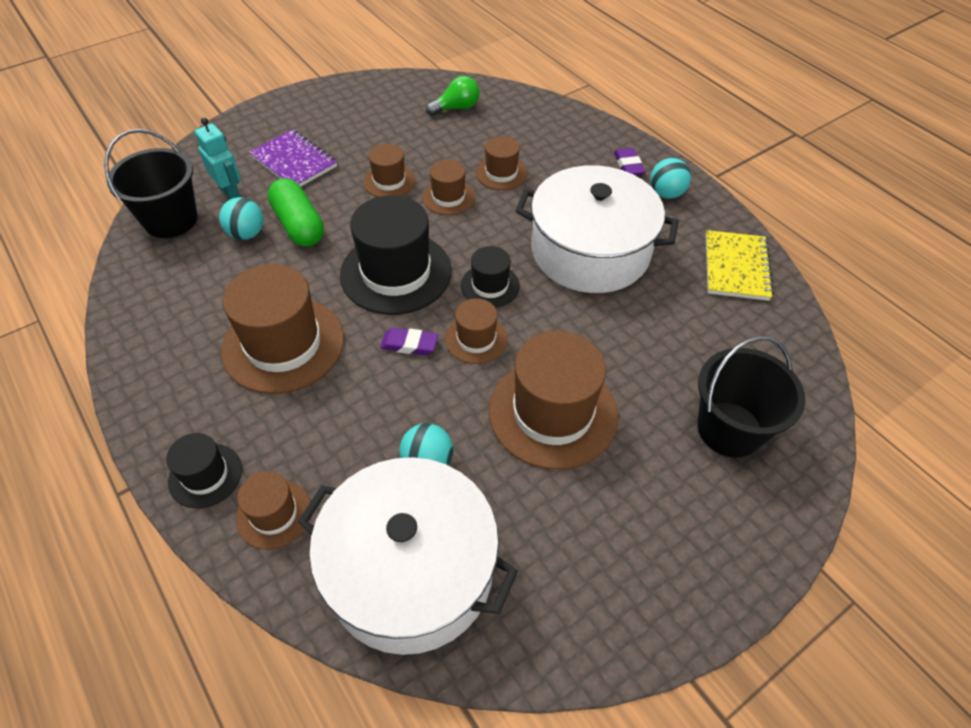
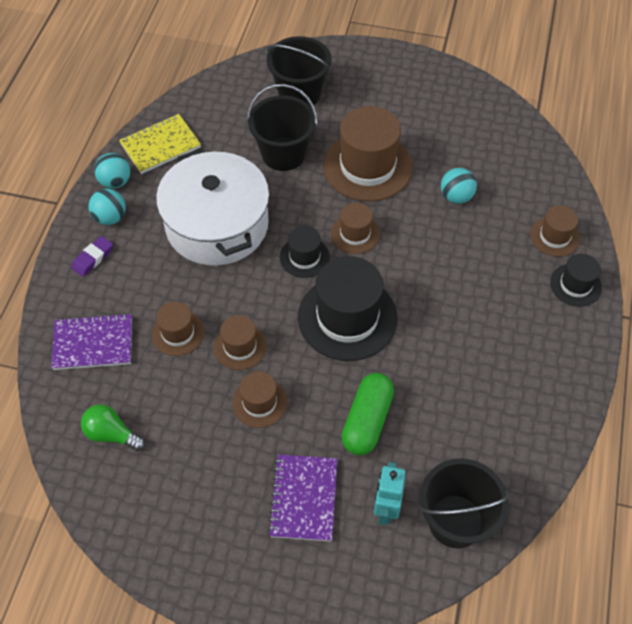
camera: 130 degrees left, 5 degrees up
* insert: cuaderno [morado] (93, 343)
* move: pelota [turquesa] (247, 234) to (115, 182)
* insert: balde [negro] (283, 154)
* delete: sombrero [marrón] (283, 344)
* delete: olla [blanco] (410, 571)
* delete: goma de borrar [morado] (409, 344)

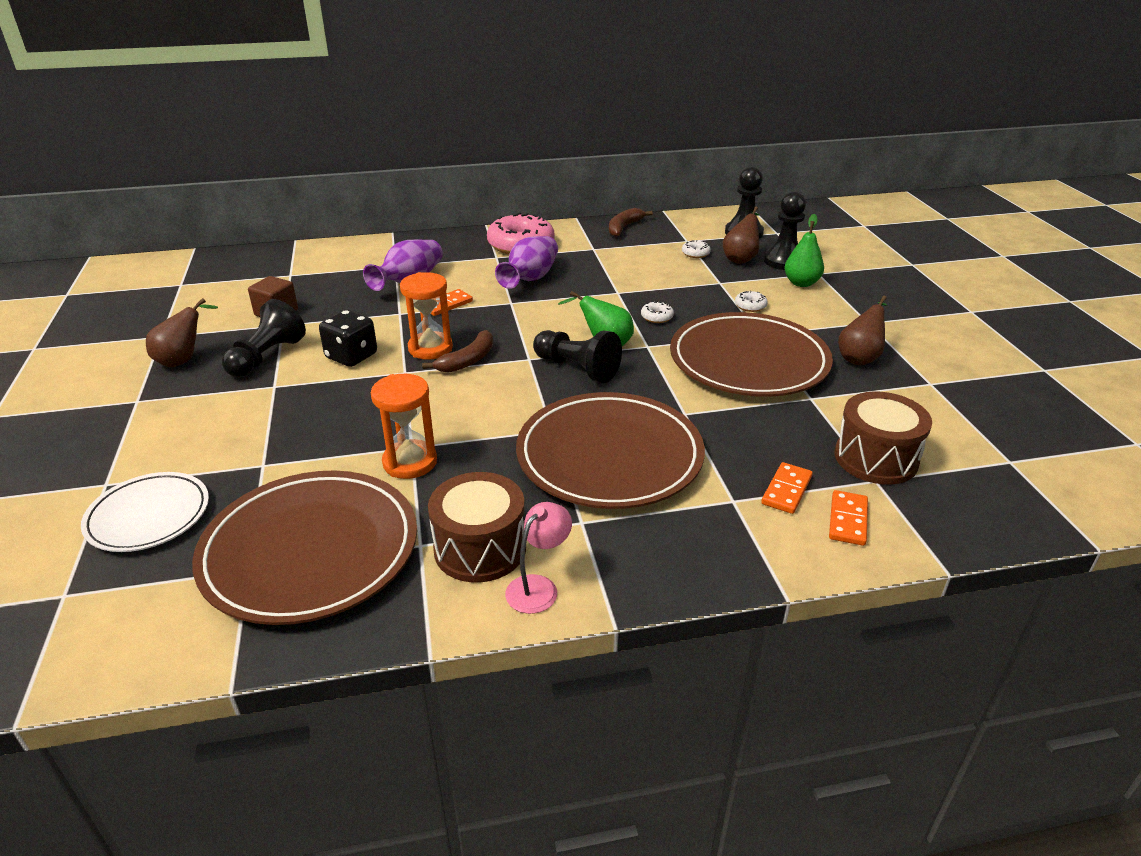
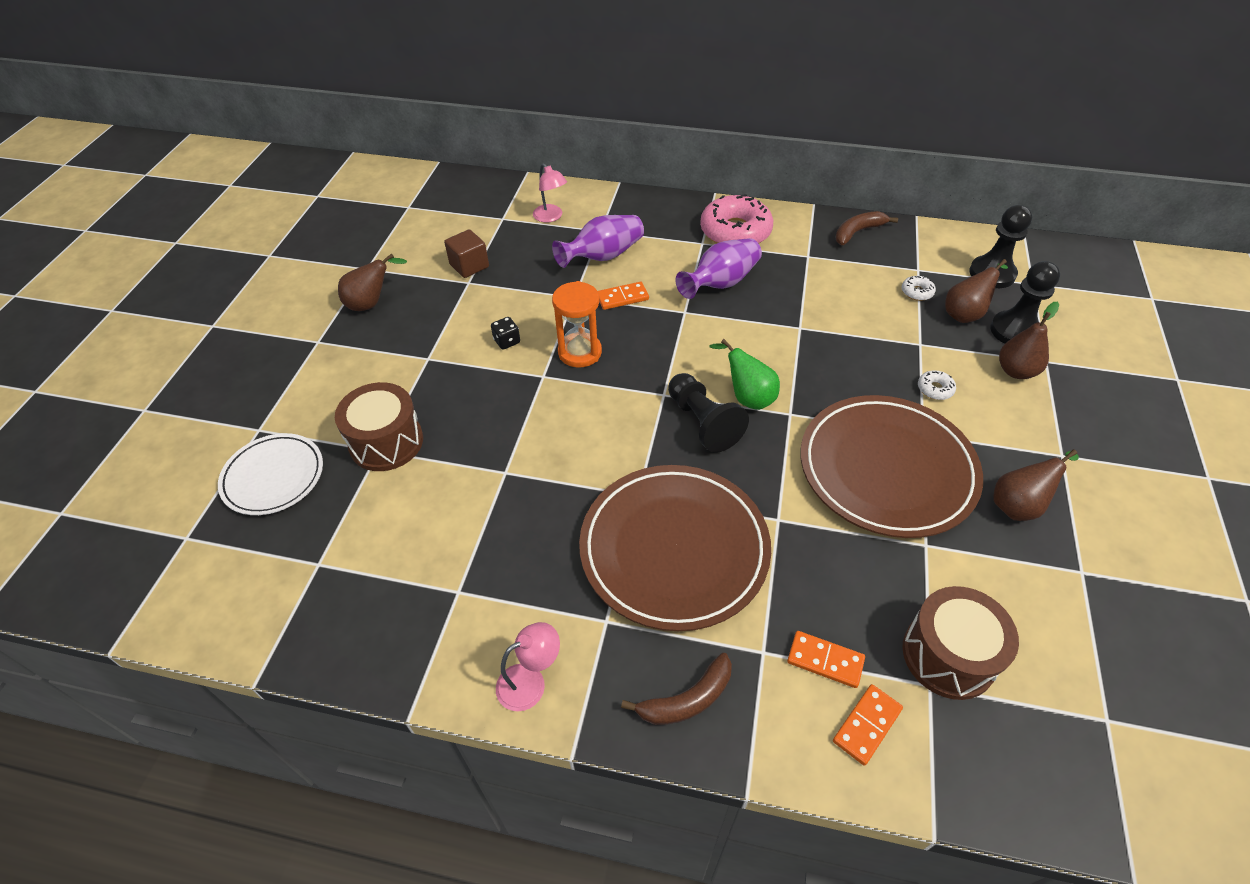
camera: 25 degrees right, 15 degrees up
* move: tambor [marrón] (480, 548) to (386, 442)
* resize: dado [negro] (351, 356) = (507, 341) x0.57
* insert: lámpara [rosa] (551, 217)
* move: plátano [marrón] (467, 360) to (686, 700)
* rotate: ficha de dominó [naranja] (786, 490) = (825, 660) 60 degrees clockwise
* recolor: pera [verde] (801, 283) to pera [marrón] (1016, 371)
* delete: plato [marrón] (310, 551)
* delete: peón [negro] (266, 357)
* delete: reloj de arena [naranja] (410, 462)
* delete: rosquilla [blanco] (657, 317)

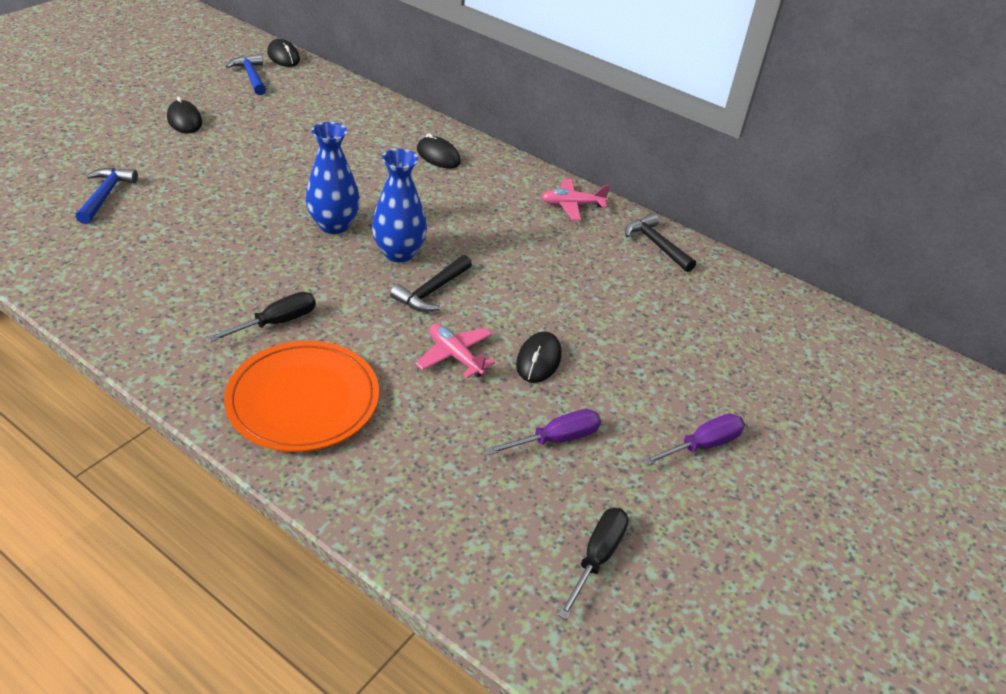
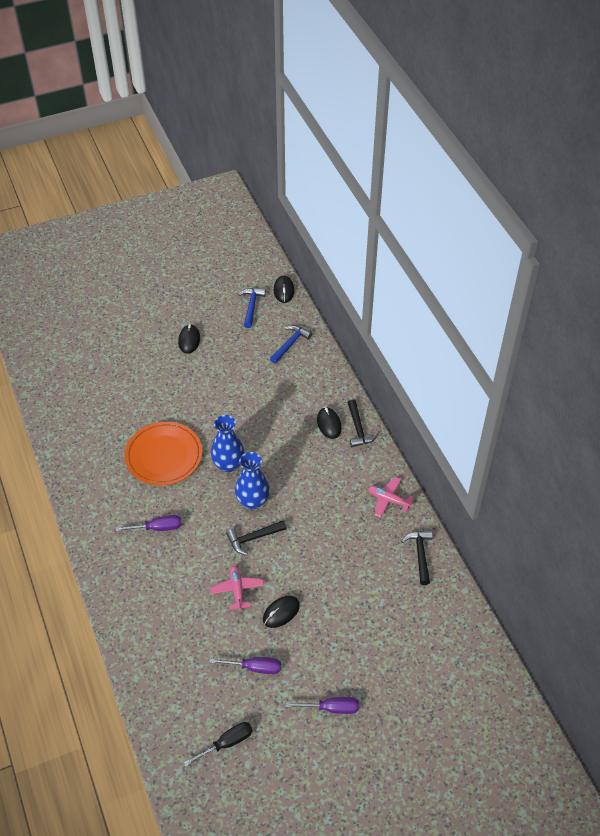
camera: 35 degrees right, 10 degrees up
* recolor: destornillador [negro] (276, 322) to destornillador [morado] (157, 528)
* move: plato [naranja] (303, 400) to (164, 456)
* move: martillo [azul] (106, 195) to (290, 344)
* insert: martillo [negro] (358, 429)

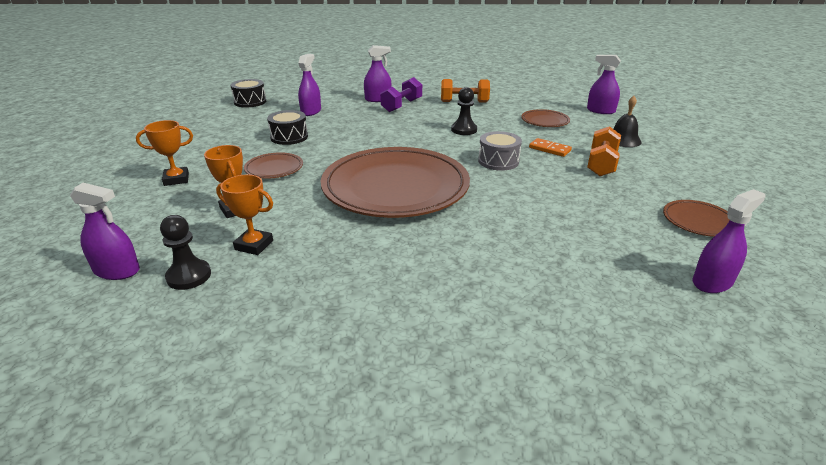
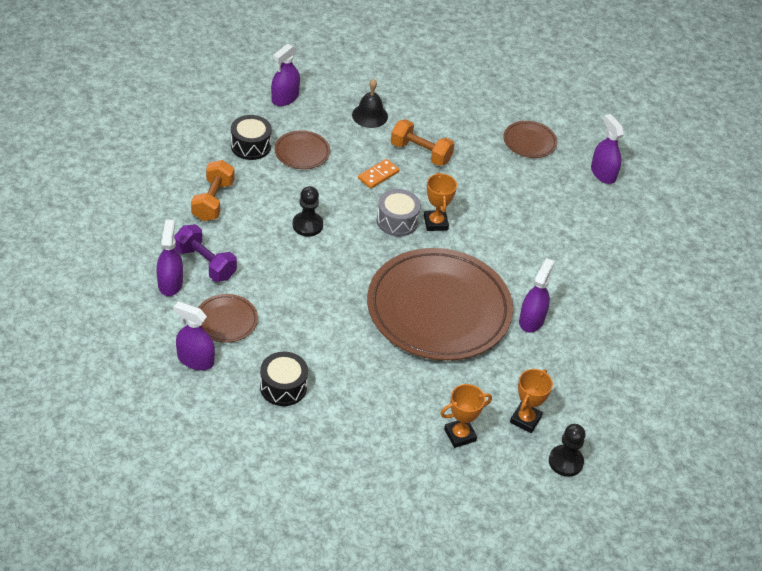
camera: 85 degrees left, 15 degrees up
* move: plato [marrón] (274, 168) to (226, 320)
* move: tambor [negro] (250, 102) to (251, 146)
* move: trofeo [naranja] (176, 179) to (435, 223)
* move: pulverizador [morado] (117, 270) to (531, 320)

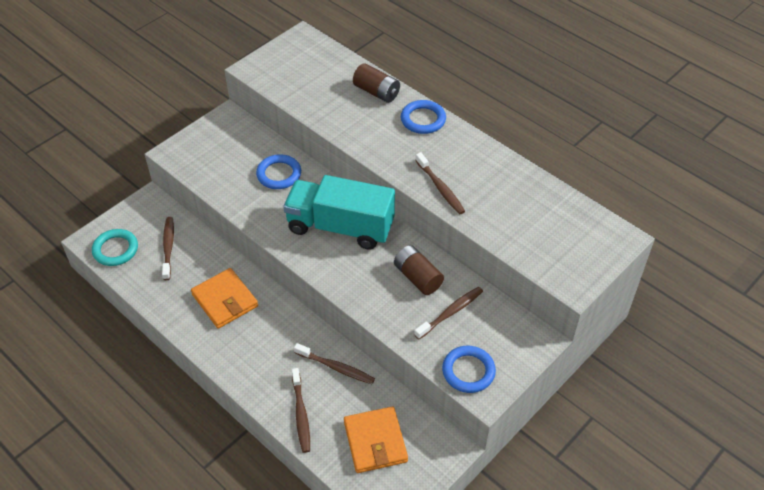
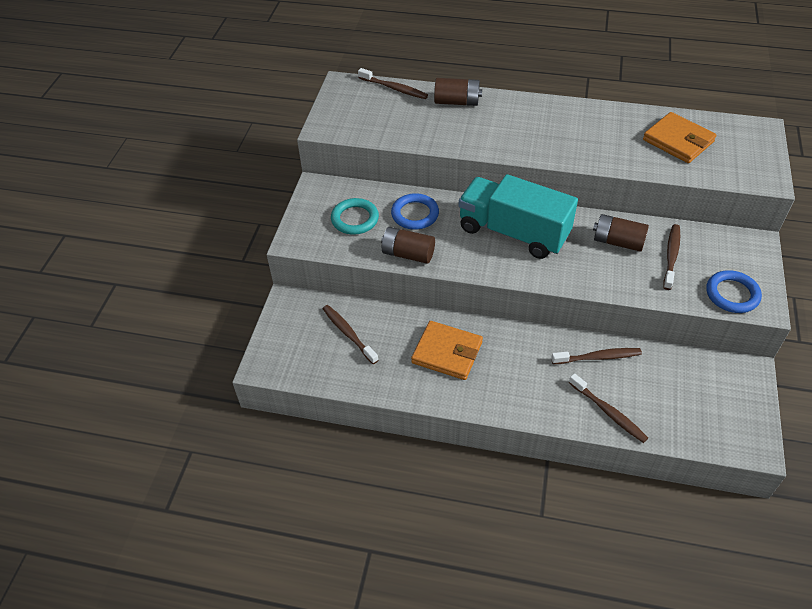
camera: 30 degrees left, 0 degrees up
* move: anillo [turquesa] (115, 249) to (355, 219)
* move: cepillo de dientes [marrón] (440, 188) to (394, 88)
* insert: pila [marrón] (408, 254)
* rotate: camión [turquesa] (340, 227) = (513, 232) 45 degrees clockwise
* move: cartera [naranja] (375, 441) to (678, 141)
* delete: anillo [azul] (423, 119)

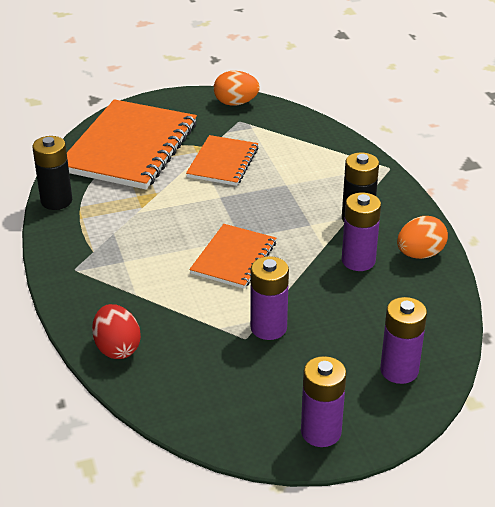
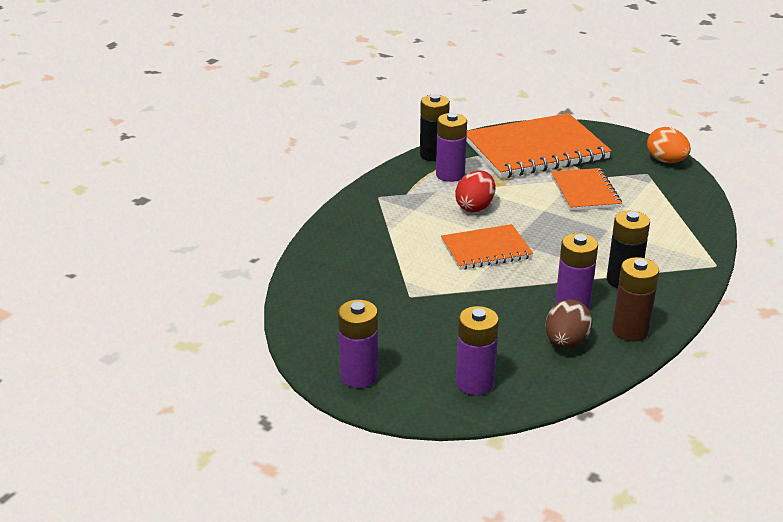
camera: 50 degrees right, 5 degrees down
* move: pila [morado] (268, 328) to (450, 175)
* move: huevo [rojo] (117, 348) to (475, 207)
* insert: huevo [marrón] (566, 342)
* rotate: cuaderno [naranja] (223, 162) = (585, 192) 75 degrees counterclockwise
* replace: huevo [naranja] (420, 254) to pila [marrón] (630, 331)

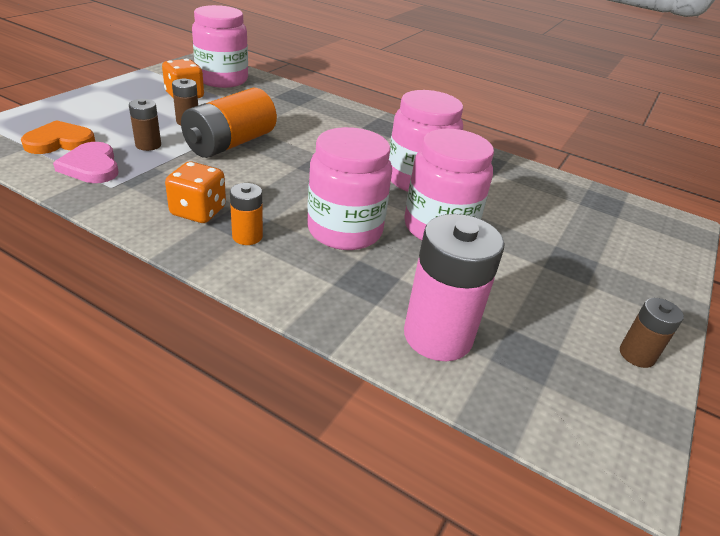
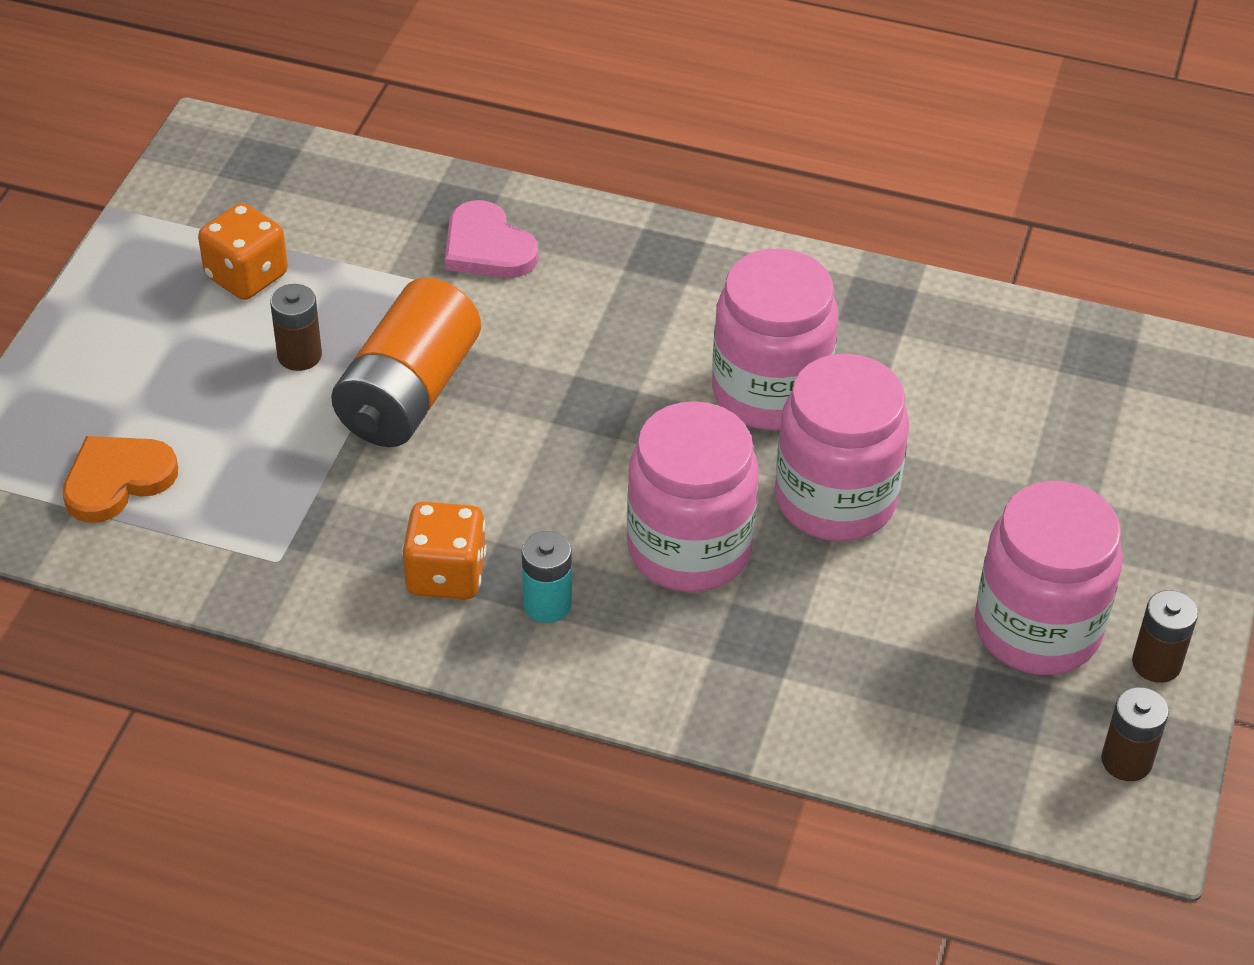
camera: 10 degrees left, 10 degrees up
* move: corazón [rosa] (91, 166) to (487, 247)
* recolor: pila [naranja] (247, 236) to pila [turquesa] (547, 604)
* move: tarro [rosa] (222, 79) to (1037, 629)
* move: pila [marrón] (148, 145) to (1126, 761)
* delete: pila [rosa] (438, 336)

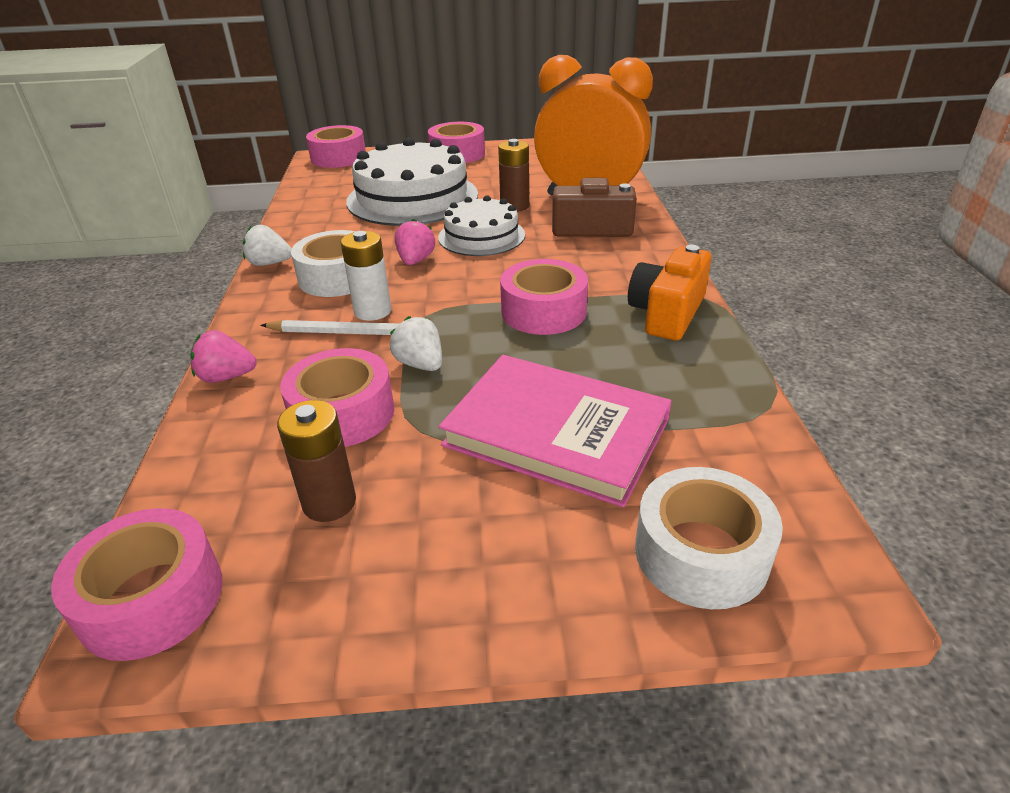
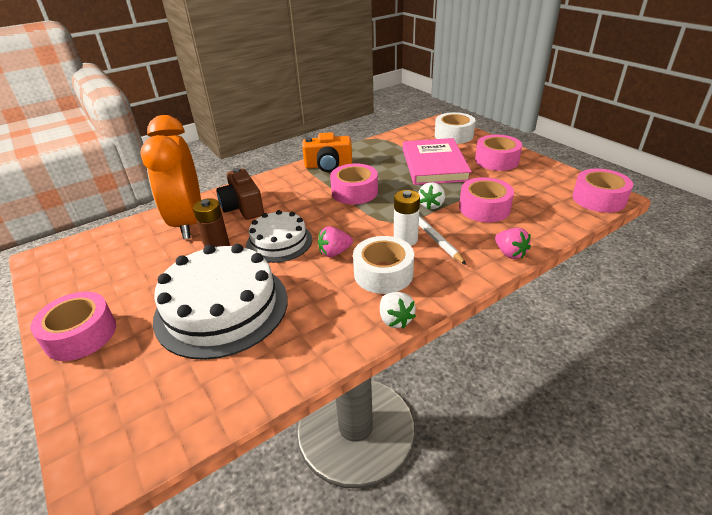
camera: 120 degrees left, 0 degrees up
* move: cinta adhesiva [rosa] (338, 158) to (496, 160)
* delete: pila [marrón] (329, 502)

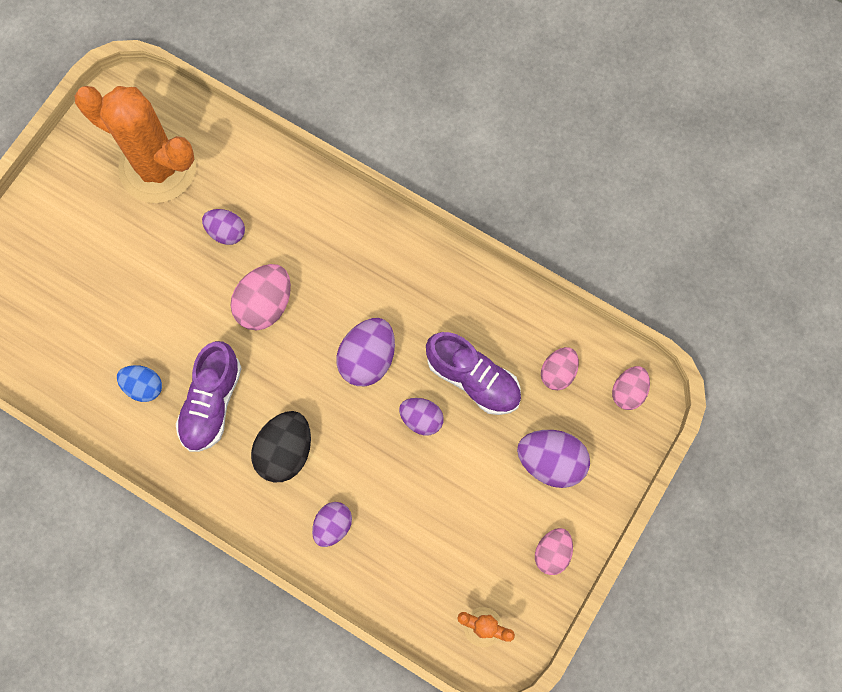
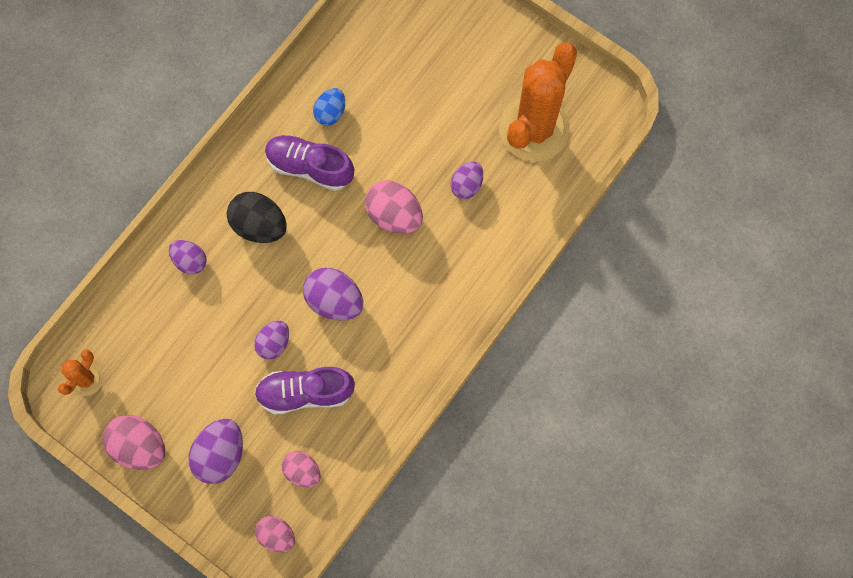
camera: 95 degrees right, 0 degrees up
* resize: huevo [rosa] (552, 553) = (139, 446) x1.56
* rotate: zapato [morado] (473, 379) = (305, 392) 45 degrees clockwise

